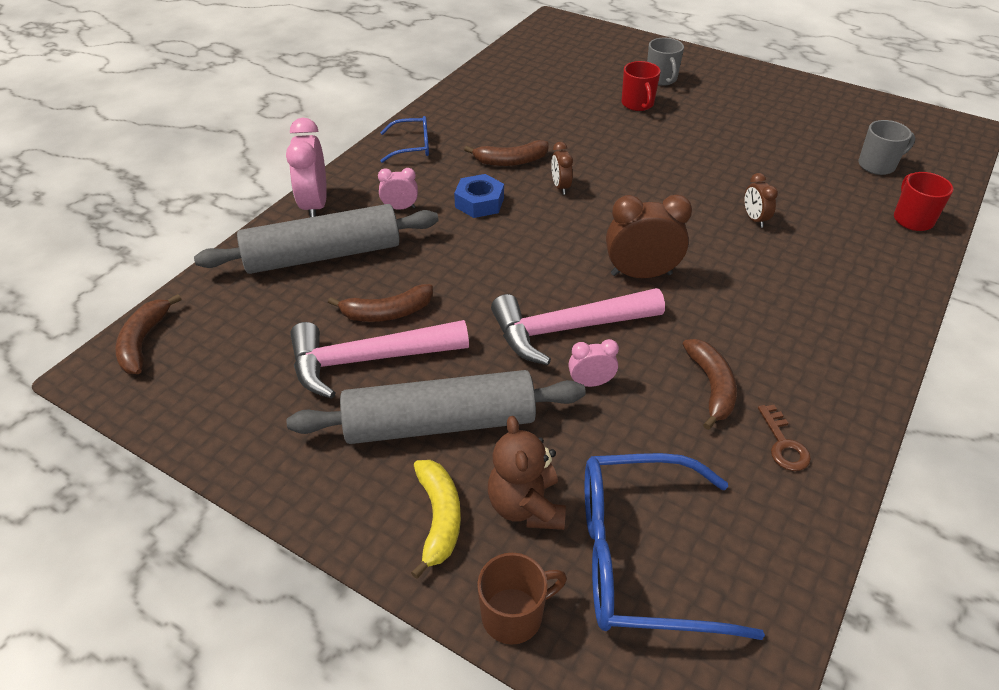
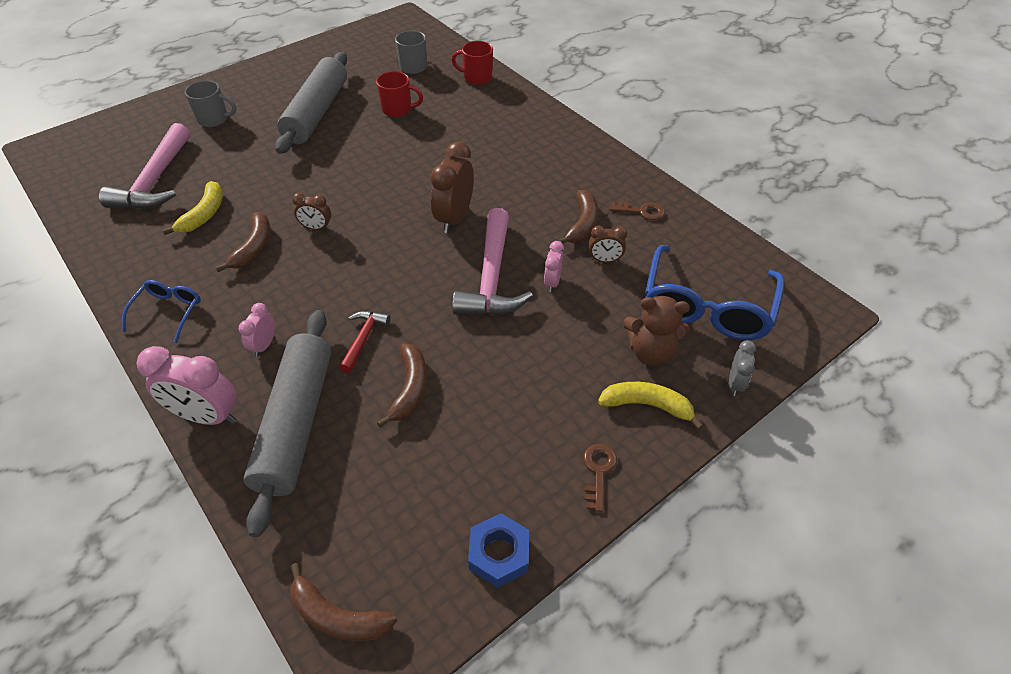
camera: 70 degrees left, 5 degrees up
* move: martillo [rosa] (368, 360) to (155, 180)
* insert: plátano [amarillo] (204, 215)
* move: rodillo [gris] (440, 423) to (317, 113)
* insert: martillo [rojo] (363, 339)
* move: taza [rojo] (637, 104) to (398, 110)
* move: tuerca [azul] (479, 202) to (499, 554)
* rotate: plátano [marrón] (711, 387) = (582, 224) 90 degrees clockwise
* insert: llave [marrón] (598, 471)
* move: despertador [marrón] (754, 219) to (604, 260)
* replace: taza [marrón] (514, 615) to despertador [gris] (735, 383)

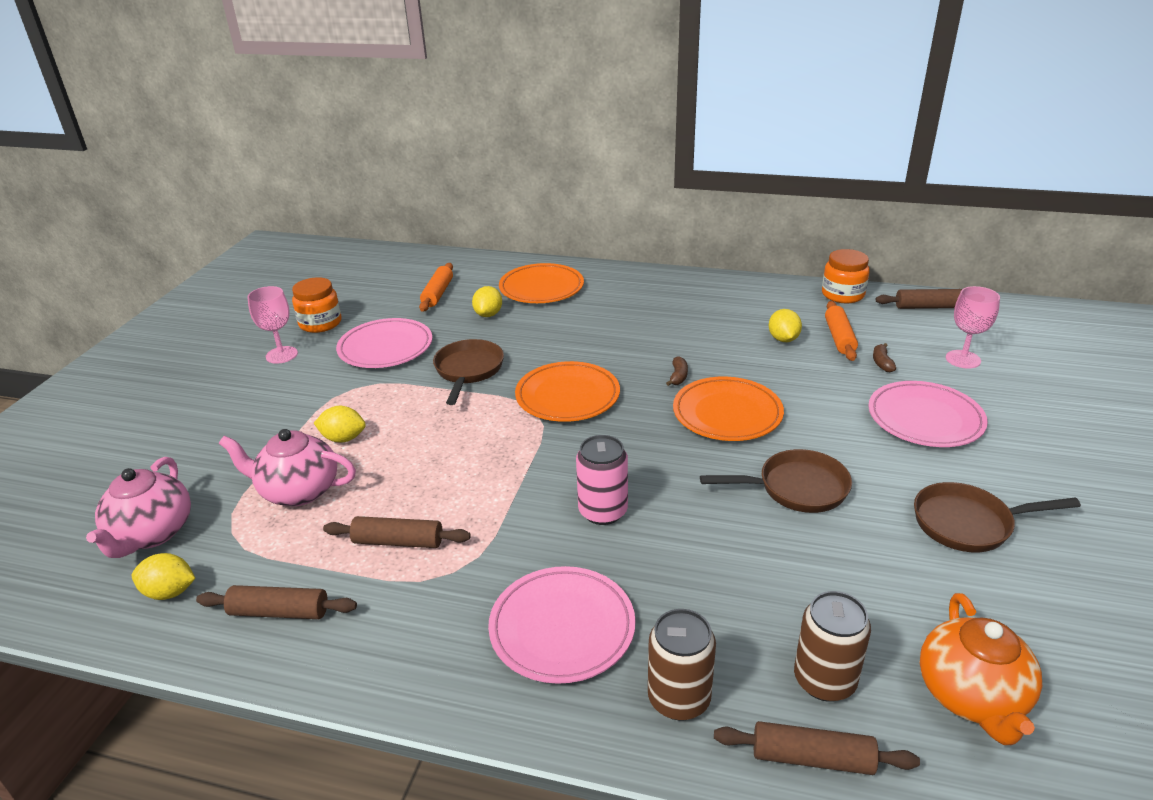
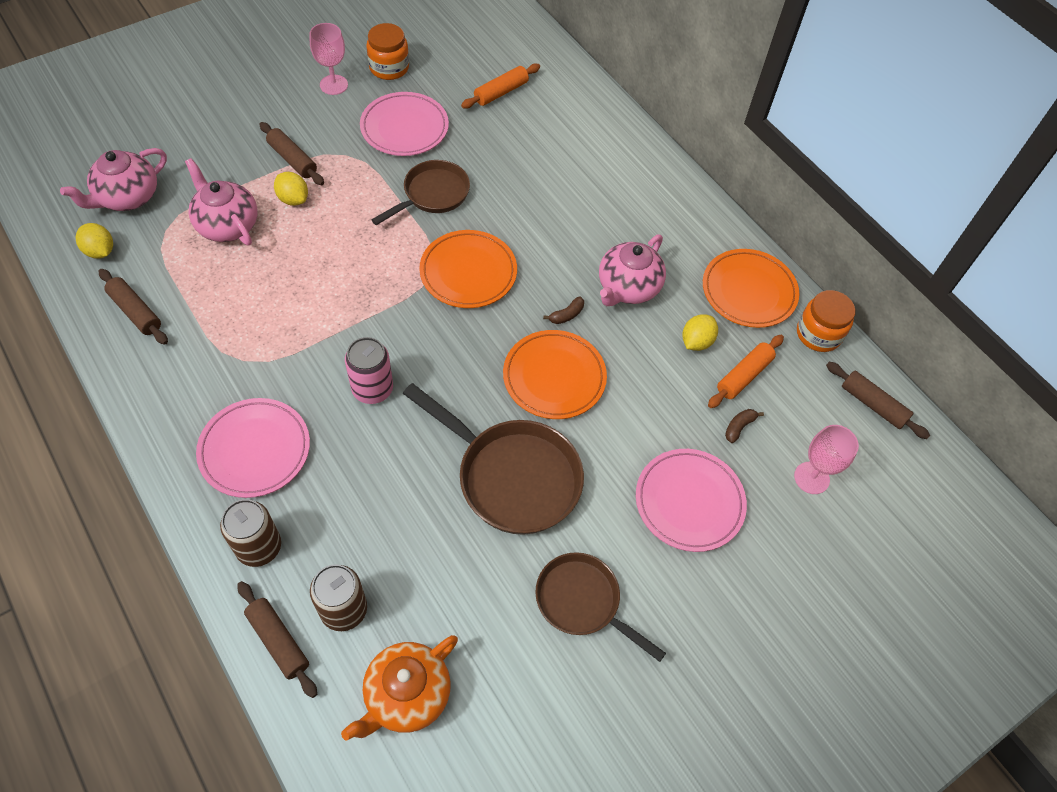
camera: 35 degrees right, 25 degrees up
* move: rodillo [marrón] (398, 541) to (292, 159)
* resize: sartén [marrón] (796, 488) = (512, 477) x1.55
* insert: tetera [rosa] (627, 288)
* move: plato [naranja] (541, 288) to (749, 291)
* delete: limón [amarillo] (488, 314)

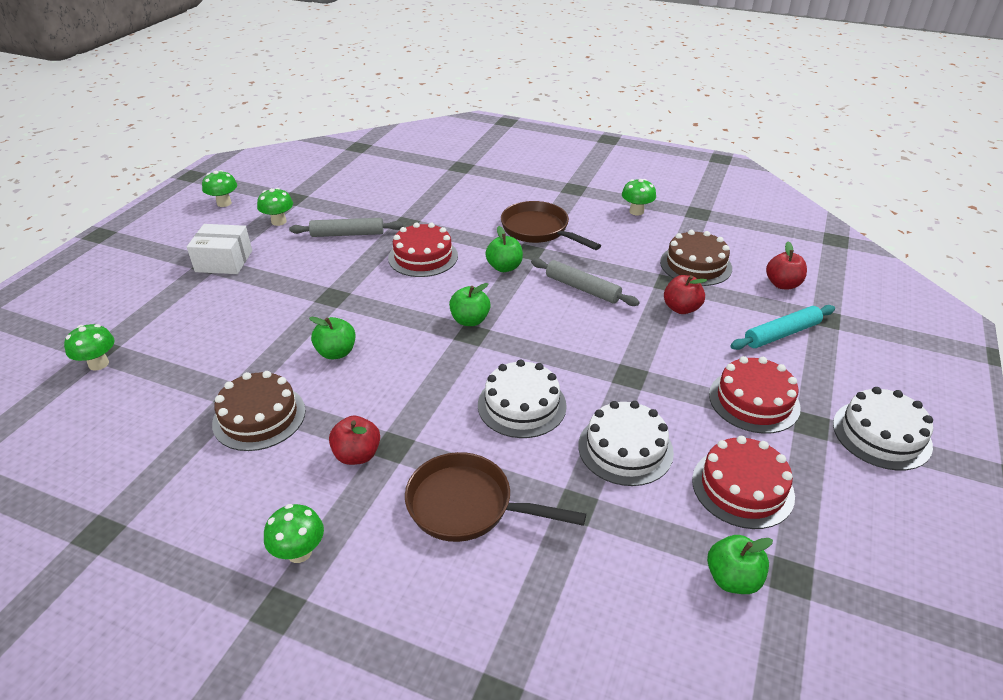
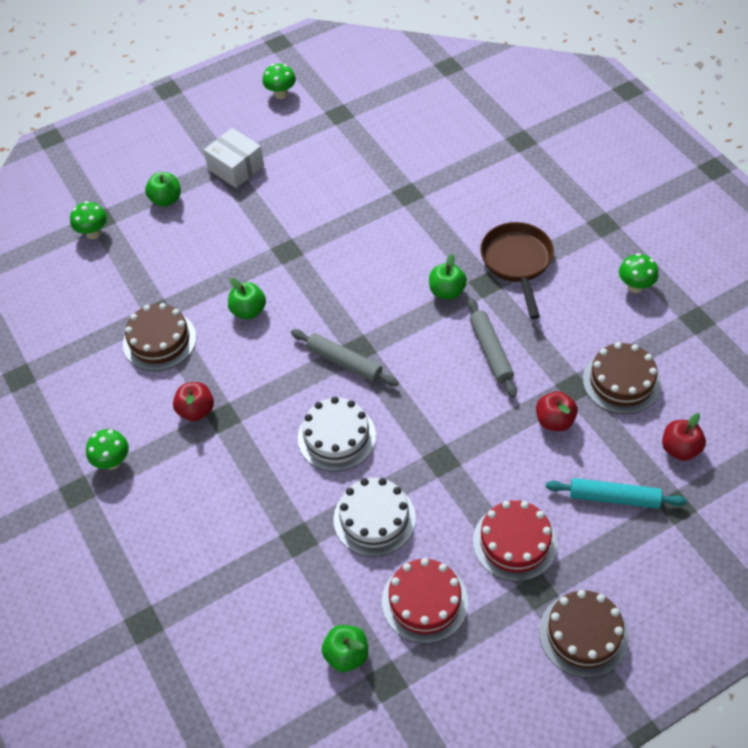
camera: 40 degrees right, 15 degrees up
* move: manzana [verde] (470, 320) to (166, 200)
* move: rodillo [gris] (347, 234) to (344, 362)
* recolor: tarta [blanco] (881, 434) to tarta [marrón] (583, 634)
* delete: seta [verde] (279, 221)
* delete: tarta [rojo] (423, 257)
* delete: sartén [marrón] (468, 506)

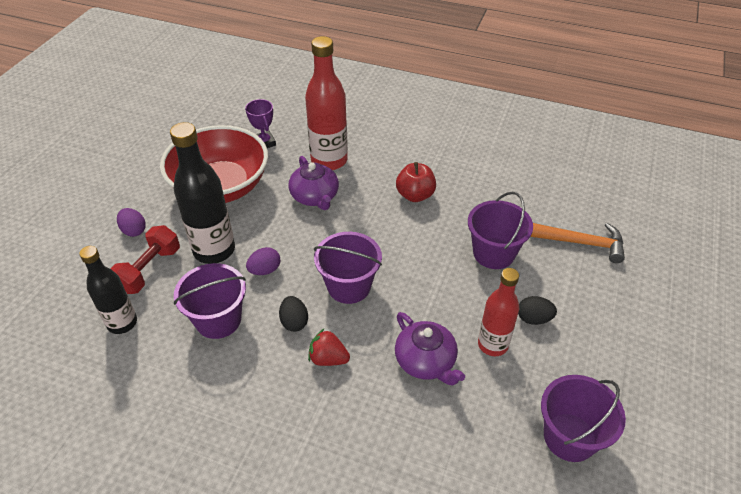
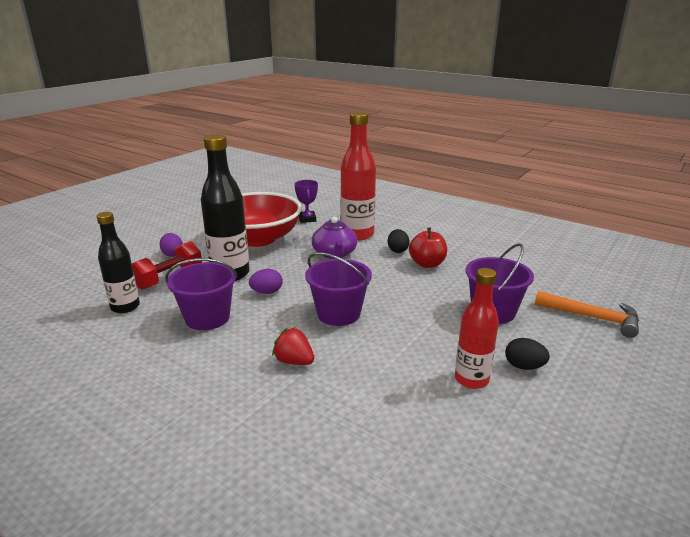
camera: 15 degrees right, 20 degrees down
* move: huevo [negro] (294, 322) to (397, 250)
* delete: tetera [morado] (426, 361)
* delete: balde [morado] (569, 437)

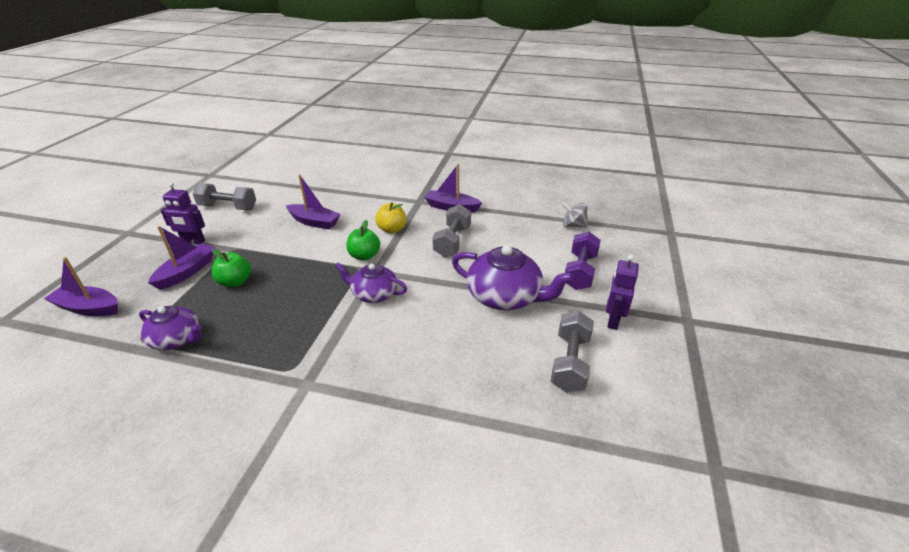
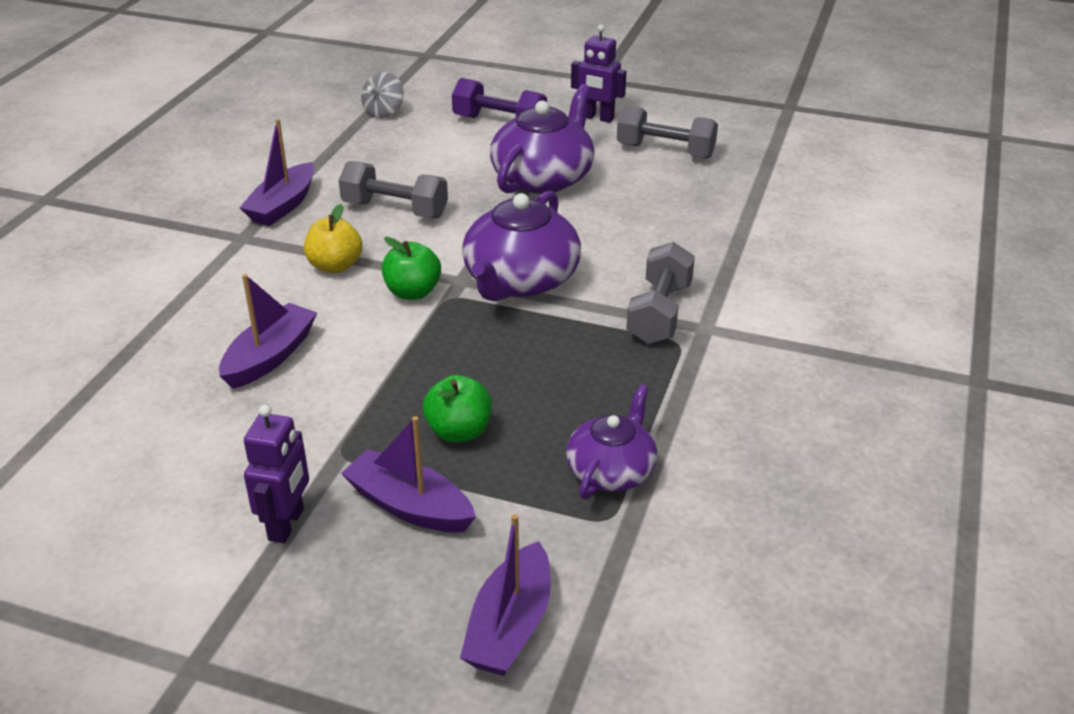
camera: 85 degrees left, 0 degrees up
* resize: tetera [morado] (373, 294) = (520, 280) x1.61
* move: mancuerna [gris] (228, 207) to (659, 313)

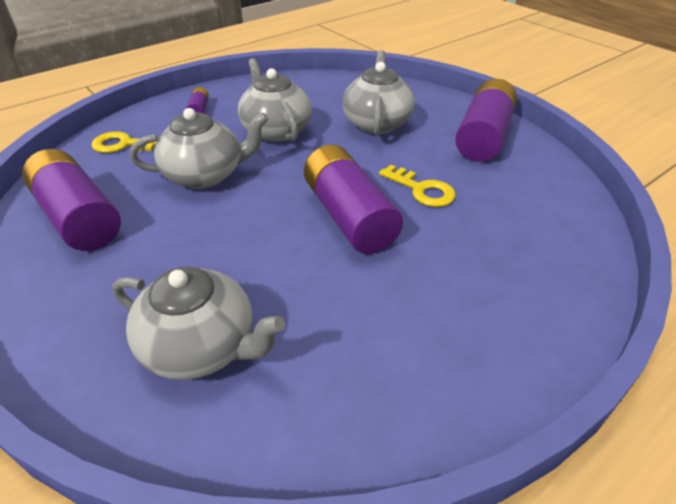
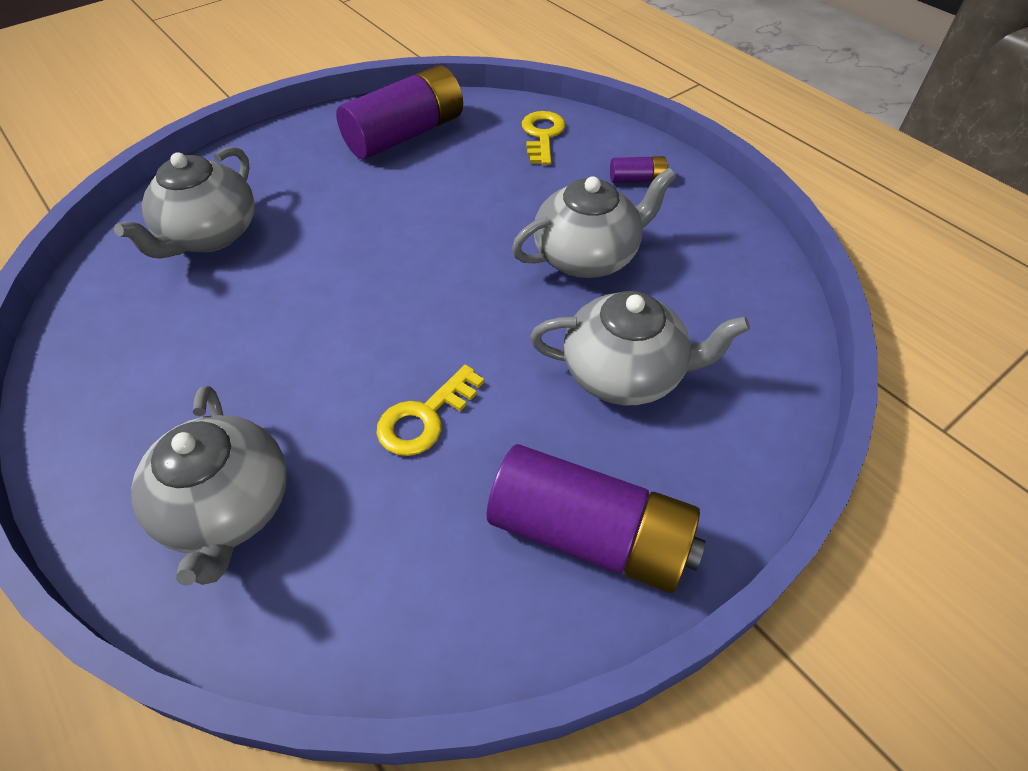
camera: 90 degrees right, 10 degrees up
* move: tetera [gris] (205, 175) to (227, 508)
* delete: pila [morado] (348, 216)

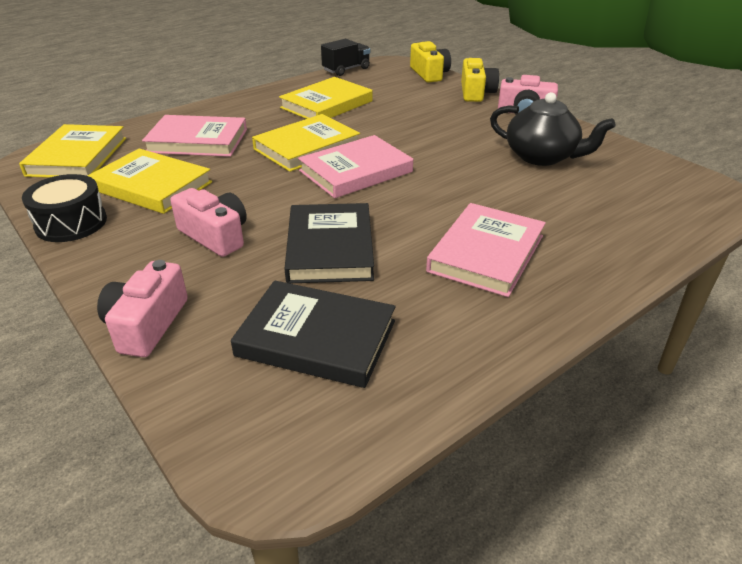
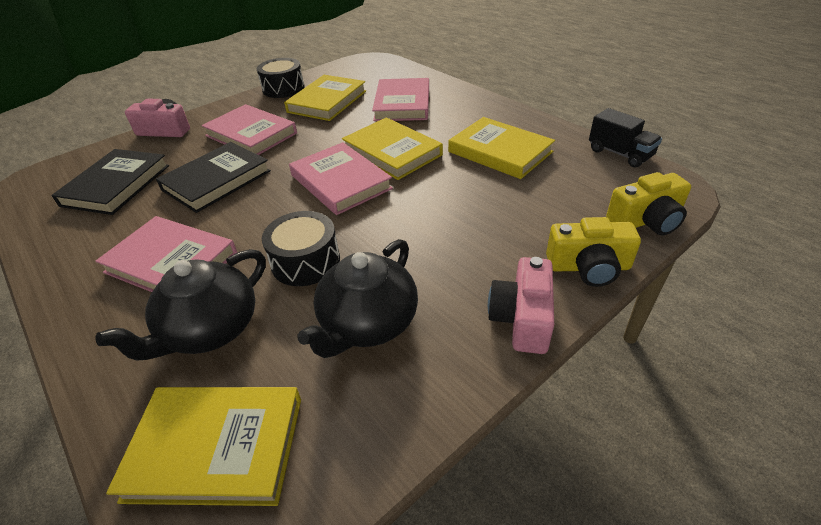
camera: 90 degrees right, 5 degrees up
* insert: tetera [negro] (210, 329)
* move: libro [amarillo] (77, 156) to (216, 447)
* rotate: libro [negro] (330, 248) = (216, 180) 45 degrees counterclockwise
* replace: cámara [rosa] (215, 236) to libro [rosa] (251, 134)
* insert: tambor [negro] (305, 261)

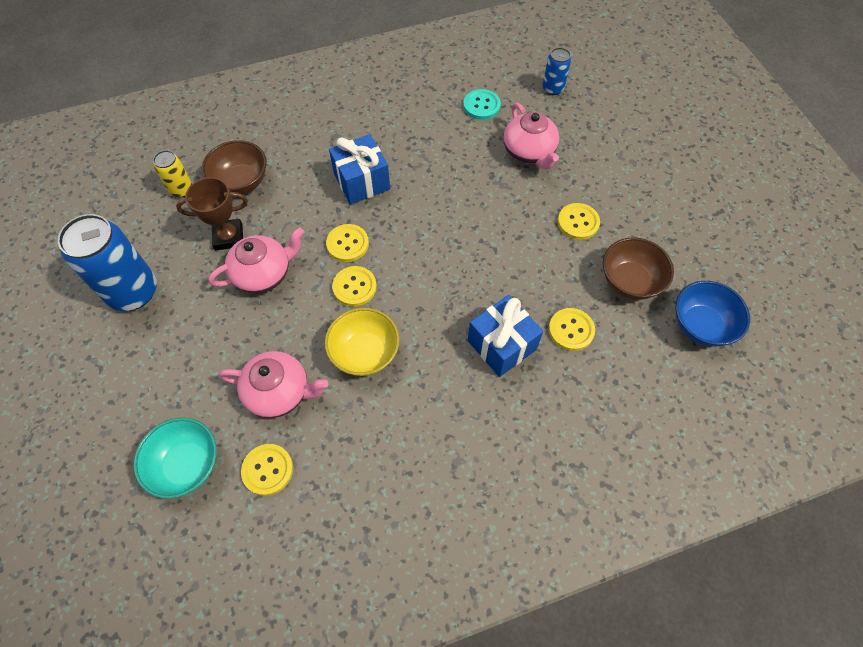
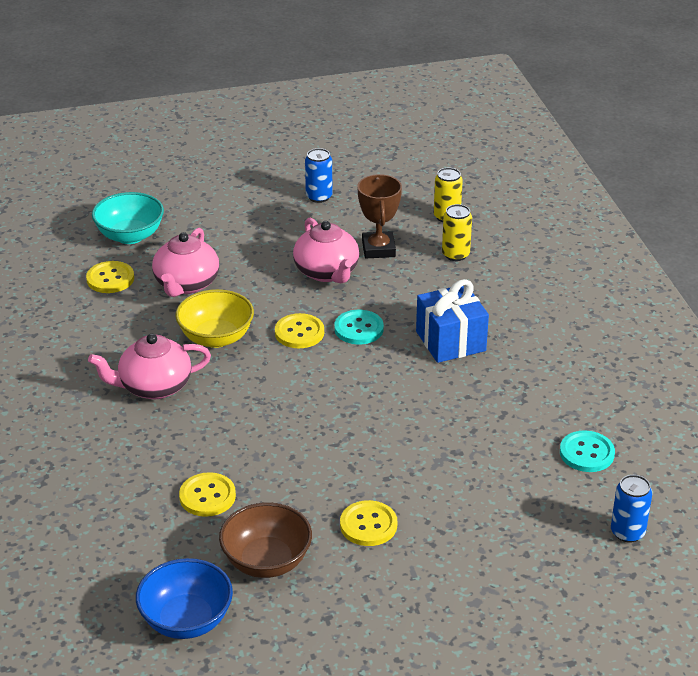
camera: 95 degrees right, 25 degrees down
* move: tetera [rosa] (529, 152) to (154, 386)
* resize: lata [azul] (133, 292) = (319, 197) x0.51
* recolor: botón [amarillo] (347, 244) to botón [turquesa] (358, 329)
* replace: cuenco [marrón] (241, 182) to lata [amarillo] (455, 254)
* delete: regalo [azul] (501, 345)

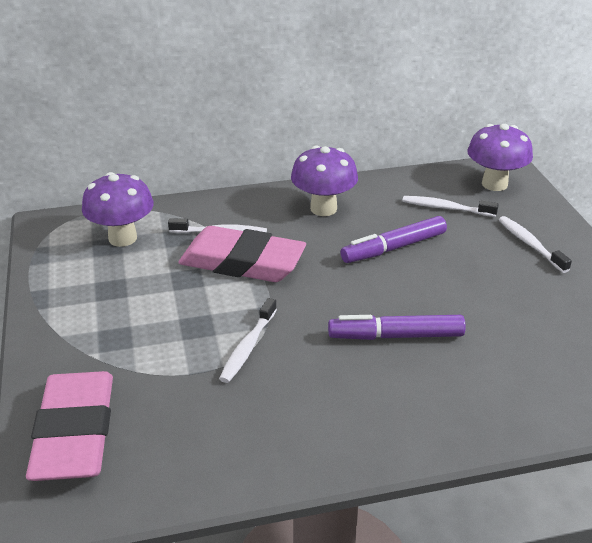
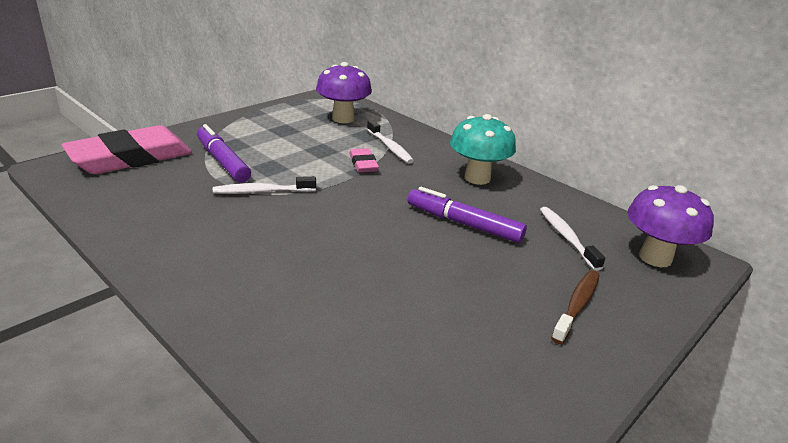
camera: 55 degrees right, 5 degrees down
* move: rotulador [morado] (395, 336) to (223, 161)
* resize: goma de borrar [rosa] (242, 262) = (363, 164) x0.46
* recolor: seta [morado] (323, 208) to seta [turquesa] (477, 178)
* recolor: cepillo de dientes [blanco] (530, 244) to cepillo de dientes [marrón] (577, 305)

